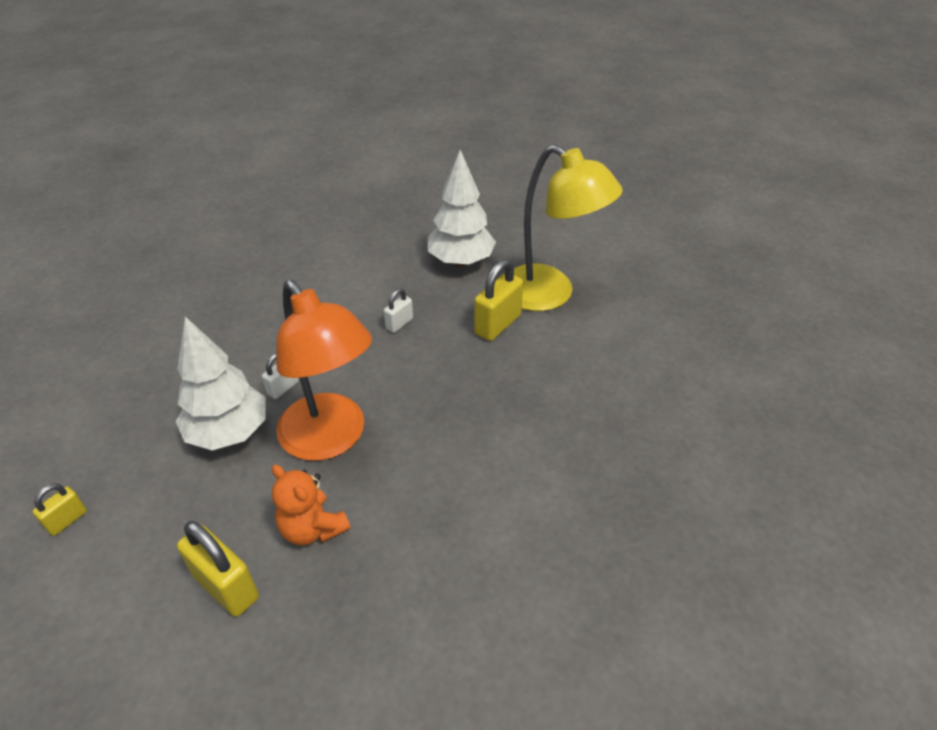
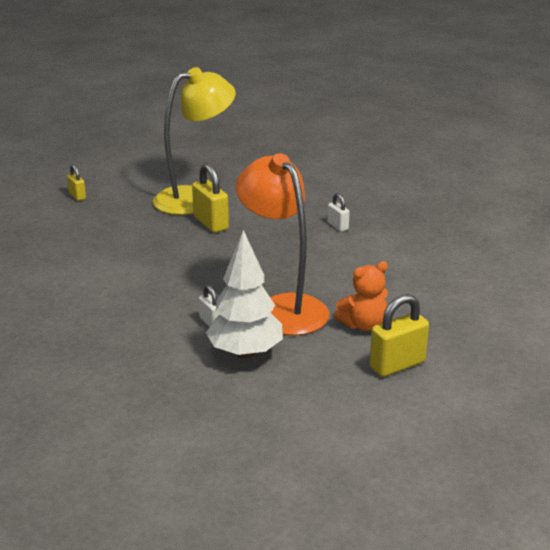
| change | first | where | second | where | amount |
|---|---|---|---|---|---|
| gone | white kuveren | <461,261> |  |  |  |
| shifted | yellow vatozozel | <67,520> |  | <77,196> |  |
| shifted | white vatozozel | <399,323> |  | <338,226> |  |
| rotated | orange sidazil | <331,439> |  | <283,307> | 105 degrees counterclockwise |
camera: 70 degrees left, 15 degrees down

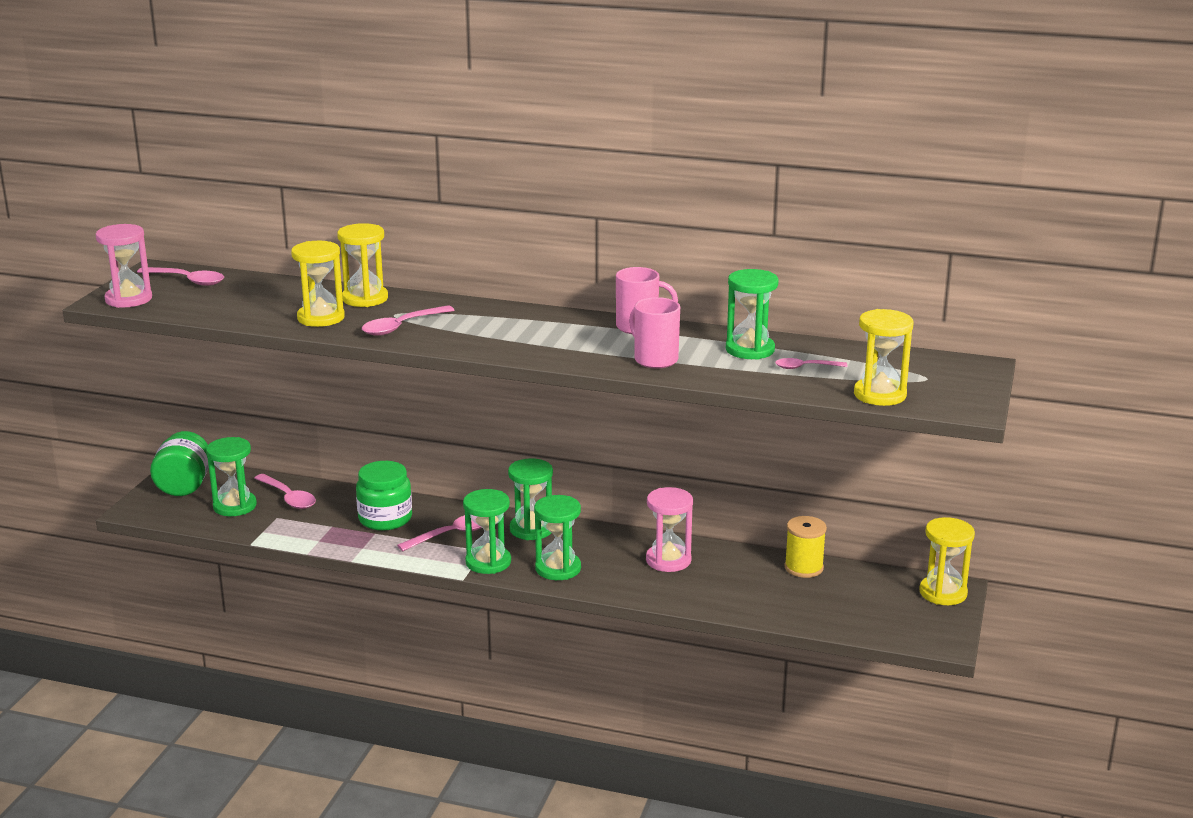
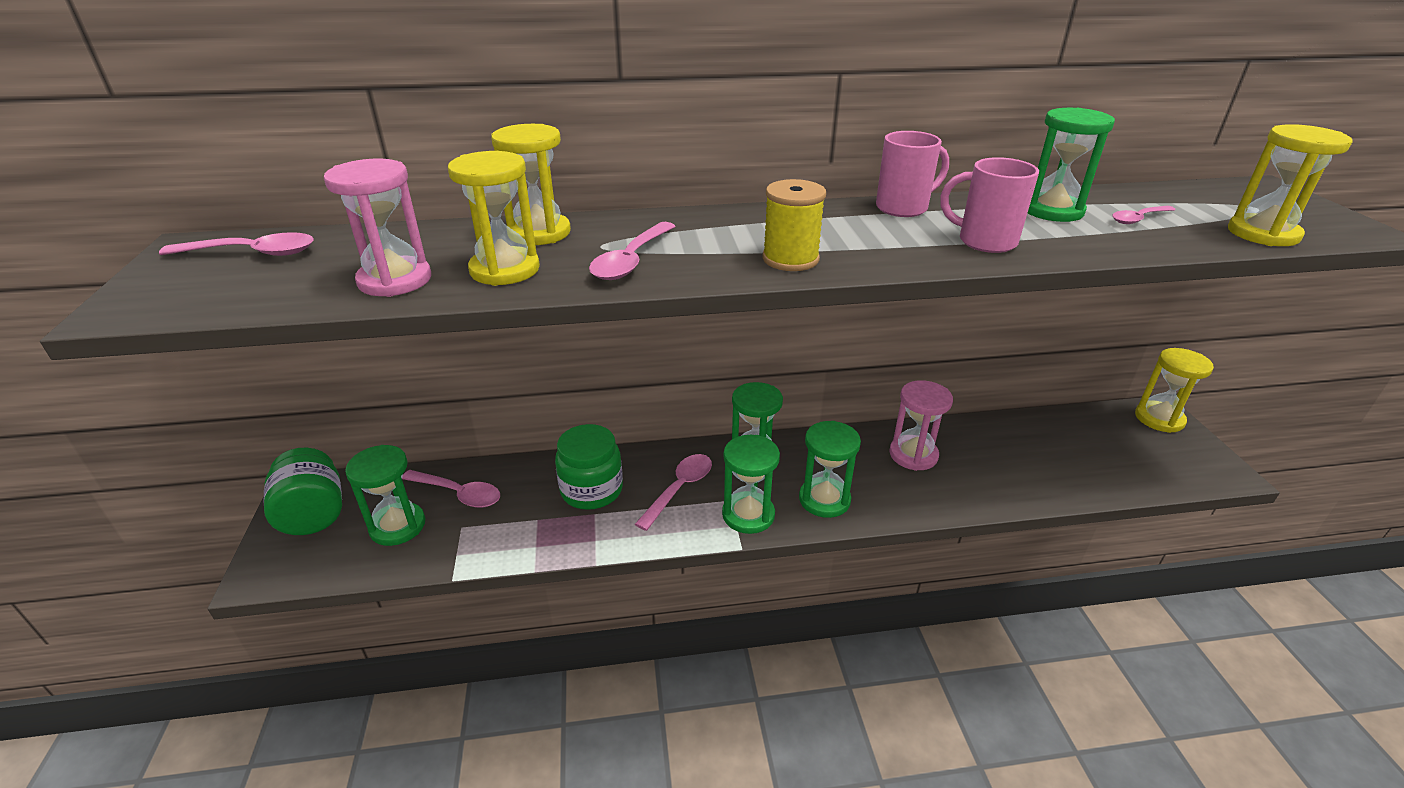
| change | first | where | second | where | amount |
|---|---|---|---|---|---|
| shifted | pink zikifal | <128,299> |  | <395,280> |  |
| shifted | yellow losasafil | <803,568> |  | <790,259> |  |
camera: 25 degrees left, 10 degrees up

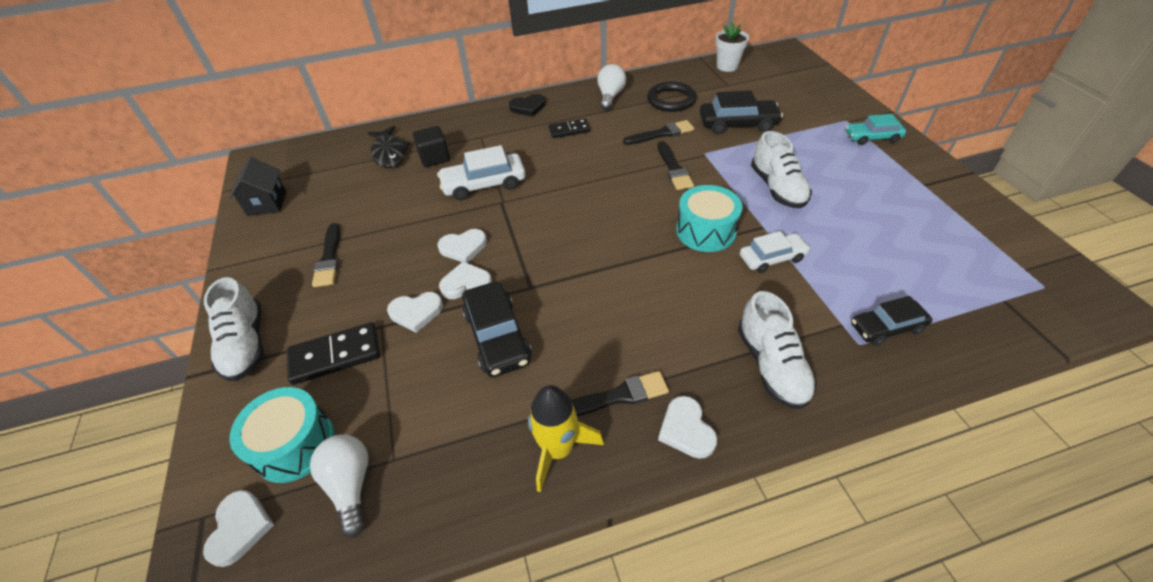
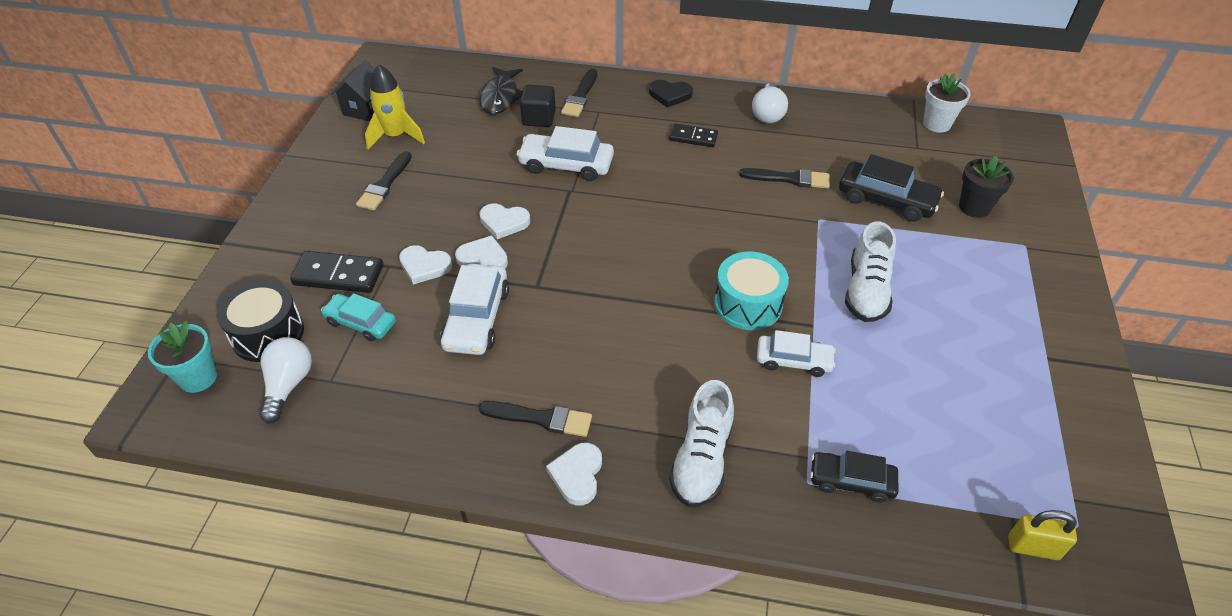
| change | first | where | second | where | amount |
|---|---|---|---|---|---|
| gone | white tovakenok | <246,344> |  |  |  |
| gone | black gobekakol | <671,100> |  |  |  |
| new |  |  | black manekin | <974,207> |  |
| new |  |  | yellow vatozozel | <1033,547> |  |
| shifted | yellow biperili | <558,449> |  | <396,136> |  |
| shifted | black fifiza | <674,168> |  | <580,96> |  |
| shifted | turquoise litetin | <872,137> |  | <361,322> |  |
| swapped | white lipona | <240,528> | turquoise manekin | <198,378> |  |
| repainted | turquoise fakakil | <294,444> | black fakakil | <268,334> |  |
| repainted | black litetin | <497,336> | white litetin | <476,318> |  |
| rotated | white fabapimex | <610,96> |  | <767,114> | 150 degrees clockwise |
camera: 25 degrees right, 0 degrees up

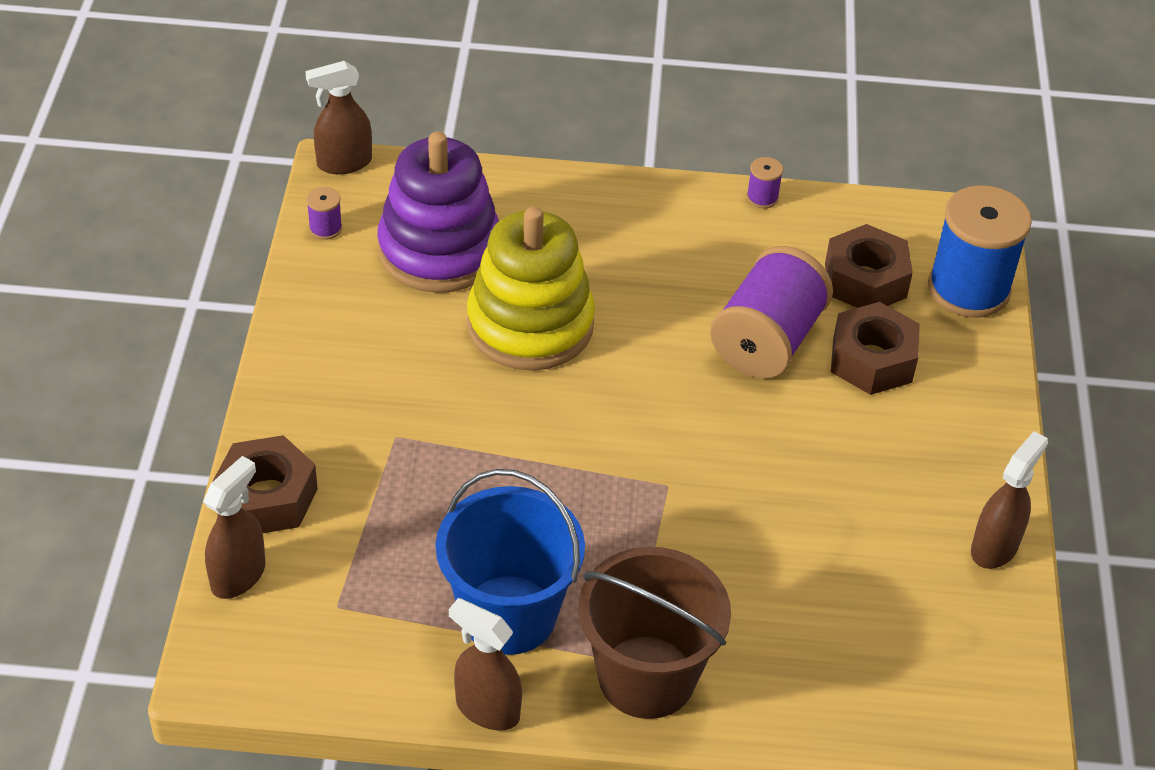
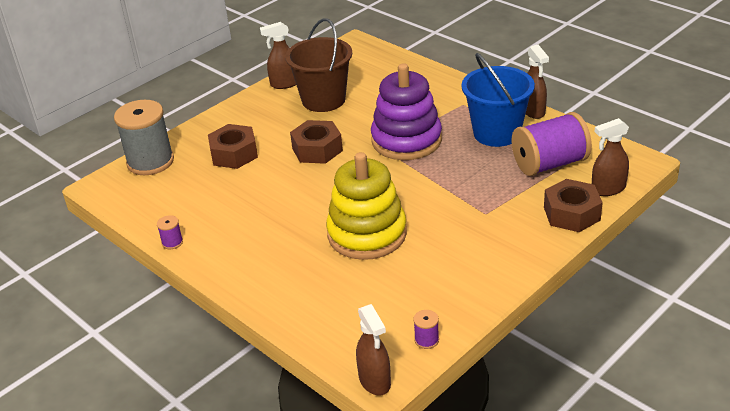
| change | first | where | second | where | amount |
|---|---|---|---|---|---|
| shifted | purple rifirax | <439,250> |  | <406,140> |  |
| shifted | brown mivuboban | <646,677> |  | <323,100> |  |
| shifted | purple losasafil | <767,340> |  | <549,164> |  |
| shifted | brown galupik | <865,280> |  | <317,149> |  |
| repainted | blue losasafil | <968,289> | grey losasafil | <150,162> |  |
| rotated | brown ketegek | <343,163> |  | <375,381> | 45 degrees clockwise |
camera: 135 degrees left, 10 degrees down

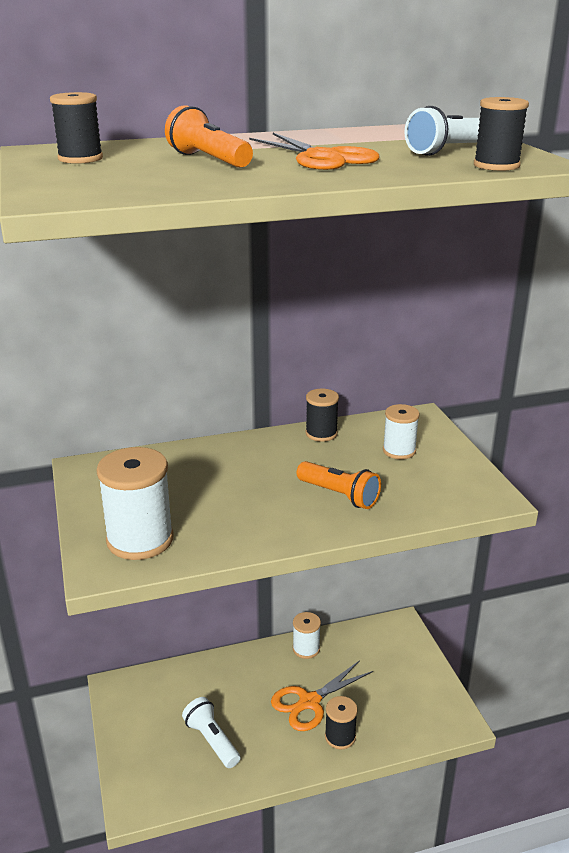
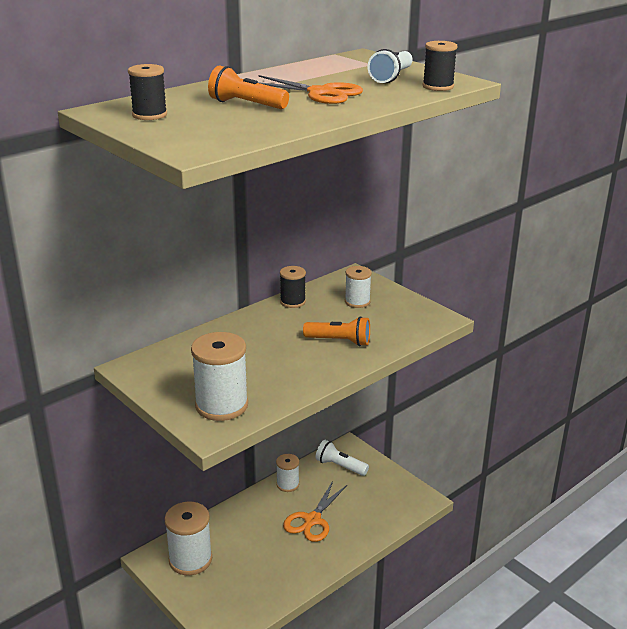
| change | first | where | second | where | amount |
|---|---|---|---|---|---|
| gone | black losasafil | <340,737> |  |  |  |
| new |  |  | white losasafil | <190,559> |  |
| shifted | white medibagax | <212,740> |  | <340,466> |  |
camera: 25 degrees left, 0 degrees up

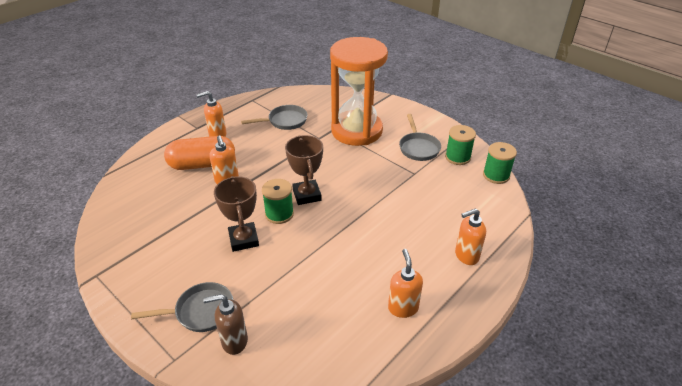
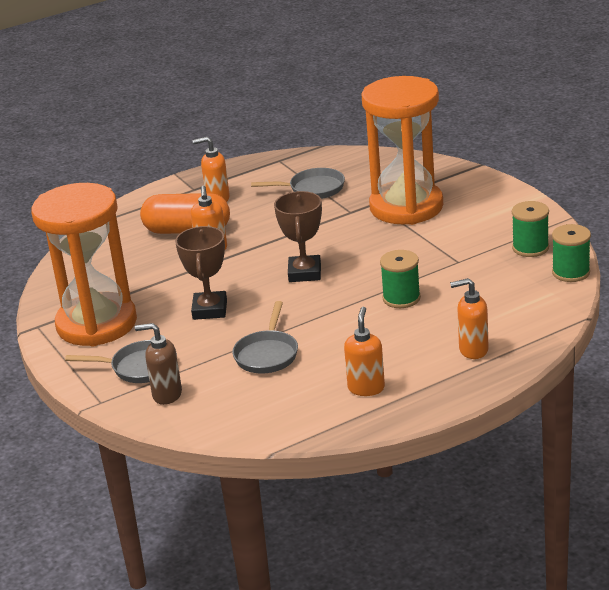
| change | first | where | second | where | amount |
|---|---|---|---|---|---|
| new |  |  | orange zikifal | <97,324> |  |
| shifted | green losasafil | <279,214> |  | <401,298> |  |
| shifted | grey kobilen | <418,148> |  | <267,354> |  |
camera: 20 degrees right, 10 degrees down

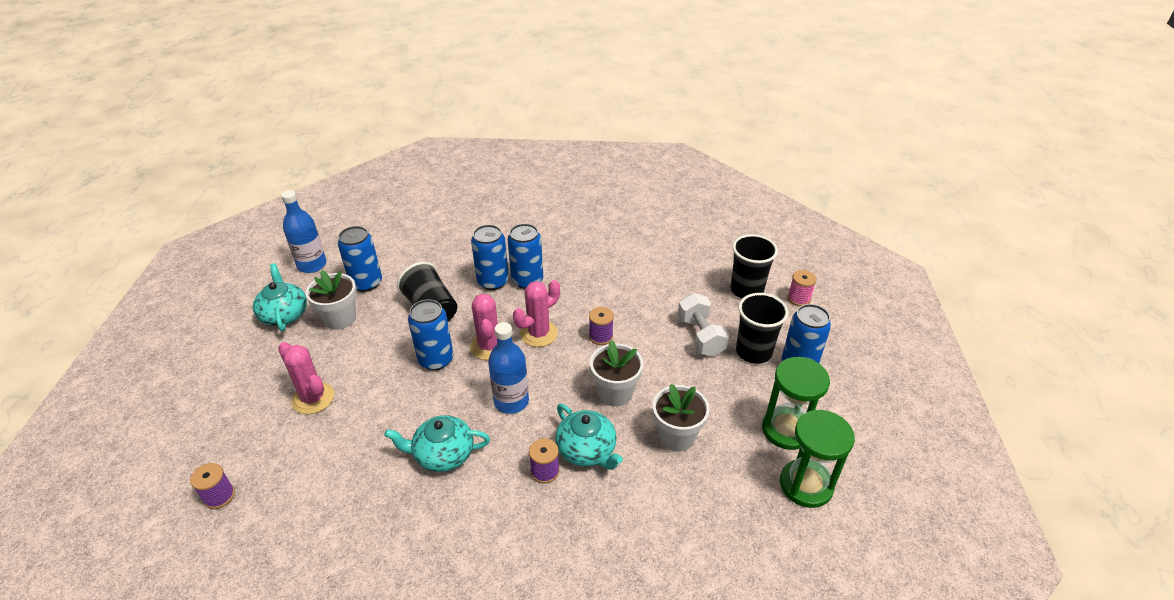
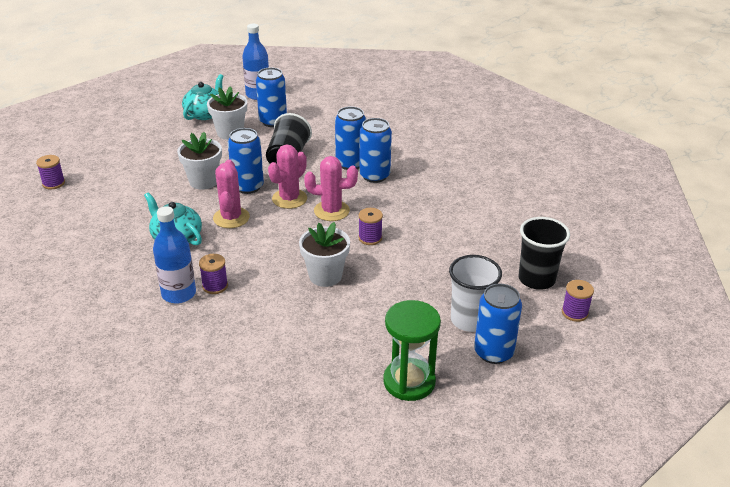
| change | first | where | second | where | amount |
|---|---|---|---|---|---|
| gone | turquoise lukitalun | <587,450> |  |  |  |
| gone | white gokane | <700,336> |  |  |  |
| gone | green zikifal | <806,485> |  |  |  |
| shifted | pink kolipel | <313,398> |  | <231,218> |  |
| shifted | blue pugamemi | <511,401> |  | <179,294> |  |
| shifted | white manekin | <676,436> |  | <203,181> |  |
| repainted | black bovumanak | <753,352> | white bovumanak | <470,320> |  |
| repainted | pink losasafil | <799,298> | purple losasafil | <574,313> |  |
camera: 45 degrees right, 5 degrees down

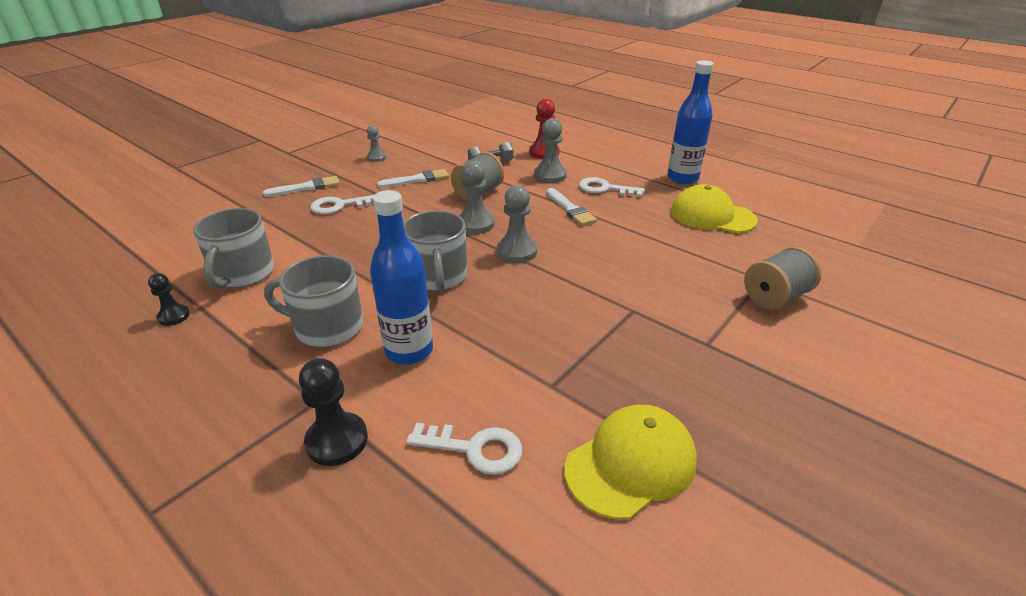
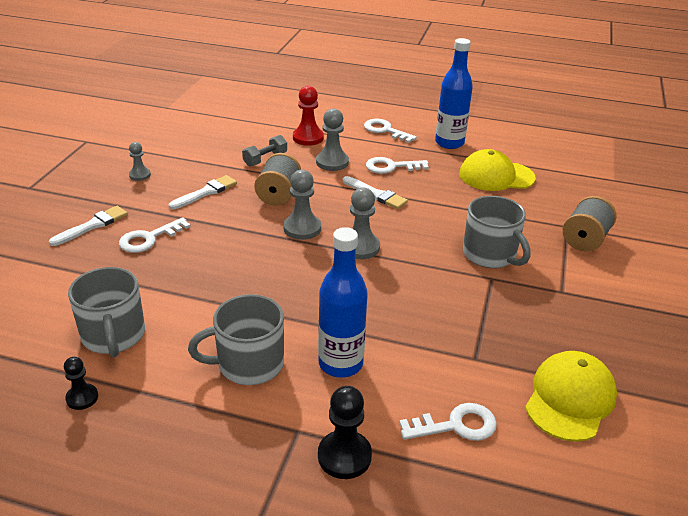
| change | first | where | second | where | amount |
|---|---|---|---|---|---|
| new |  |  | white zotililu | <385,130> |  |
| shifted | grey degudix | <438,277> |  | <490,255> |  |
camera: 25 degrees left, 0 degrees up

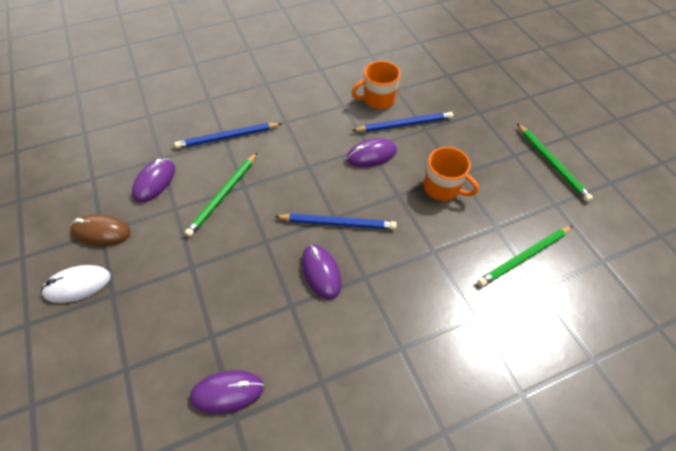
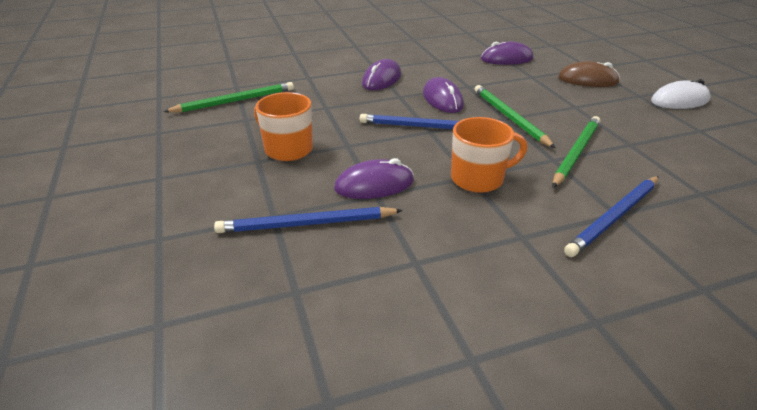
| change | first | where | second | where | amount |
|---|---|---|---|---|---|
| shifted | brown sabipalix | <101,232> |  | <587,80> |  |
| shifted | purple sabipalix | <155,182> |  | <381,79> |  |
| shifted | orange degudix | <378,99> |  | <478,179> |  |
| shifted | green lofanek | <551,163> |  | <509,118> |  |
| rotated | blue lofanek | <228,137> |  | <614,217> | 150 degrees clockwise |
camera: 175 degrees left, 20 degrees down

